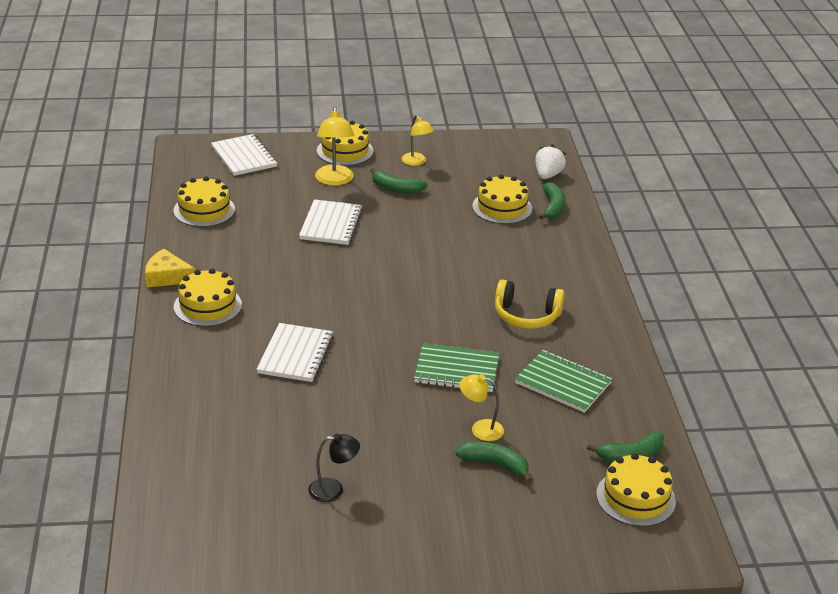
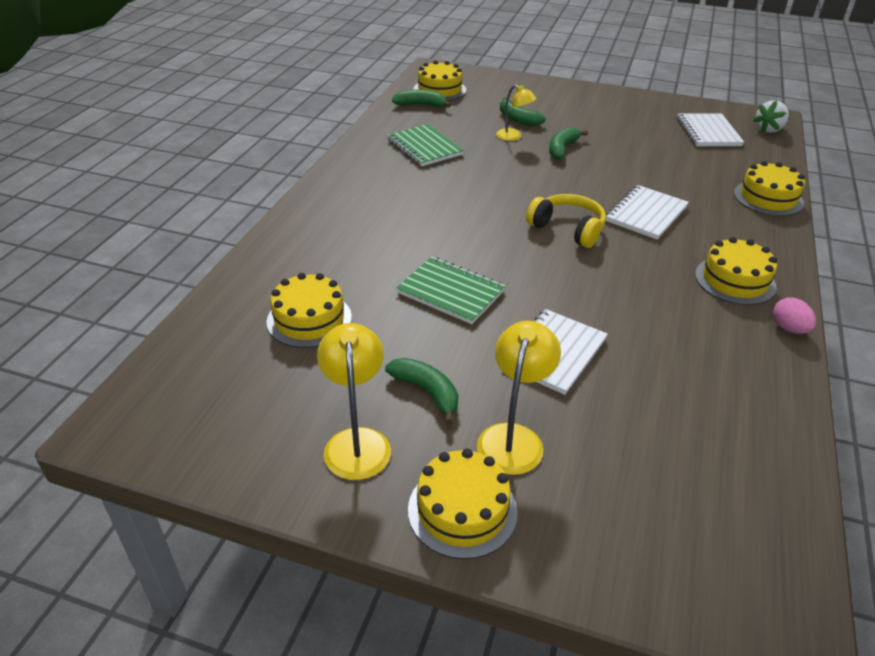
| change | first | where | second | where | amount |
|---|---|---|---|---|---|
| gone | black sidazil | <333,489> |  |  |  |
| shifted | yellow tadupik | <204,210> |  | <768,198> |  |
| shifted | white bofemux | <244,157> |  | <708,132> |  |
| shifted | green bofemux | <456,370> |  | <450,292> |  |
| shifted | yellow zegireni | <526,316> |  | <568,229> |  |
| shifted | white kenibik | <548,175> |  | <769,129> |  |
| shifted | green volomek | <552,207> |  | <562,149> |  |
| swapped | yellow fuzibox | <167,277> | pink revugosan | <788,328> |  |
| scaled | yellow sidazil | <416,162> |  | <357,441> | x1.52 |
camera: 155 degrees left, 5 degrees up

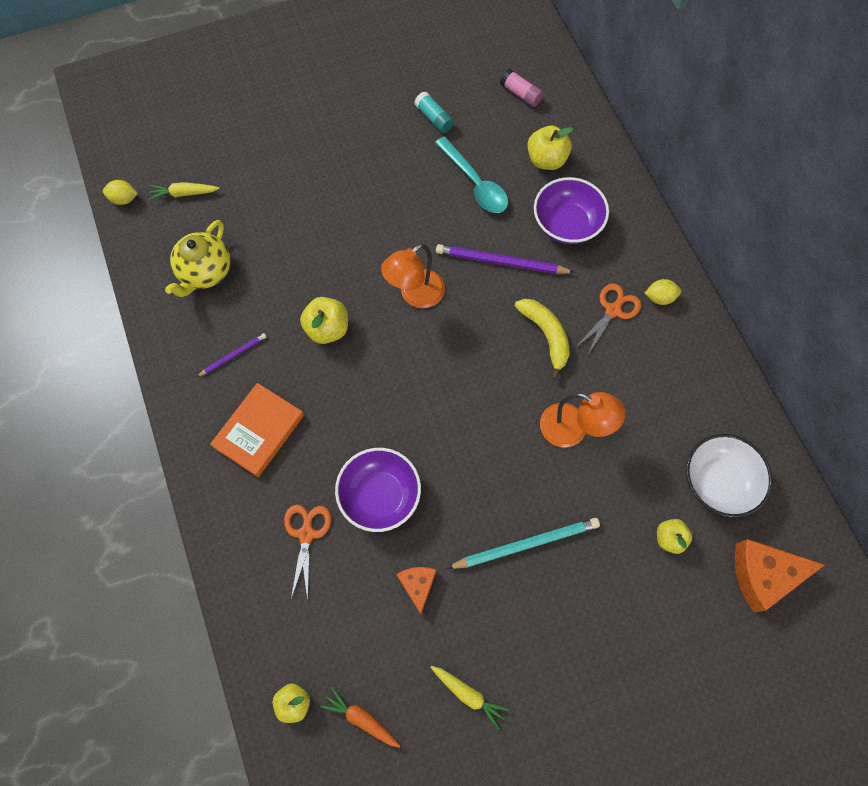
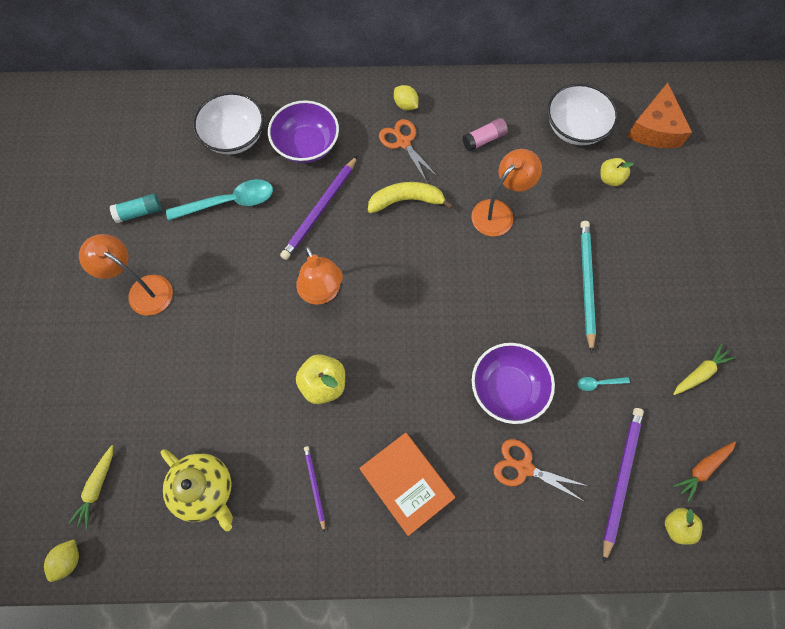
| change | first | where | second | where | amount |
|---|---|---|---|---|---|
| new |  |  | orange sidazil | <143,290> |  |
| new |  |  | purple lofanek | <620,479> |  |
| shifted | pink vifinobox | <521,94> |  | <484,139> |  |
| swapped | orange fuzibox | <417,585> | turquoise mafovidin | <598,383> |  |
| swapped | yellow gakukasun | <546,160> | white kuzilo | <234,137> |  |
| rotated | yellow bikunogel | <659,297> |  | <405,105> | 60 degrees counterclockwise |
camera: 70 degrees left, 0 degrees up

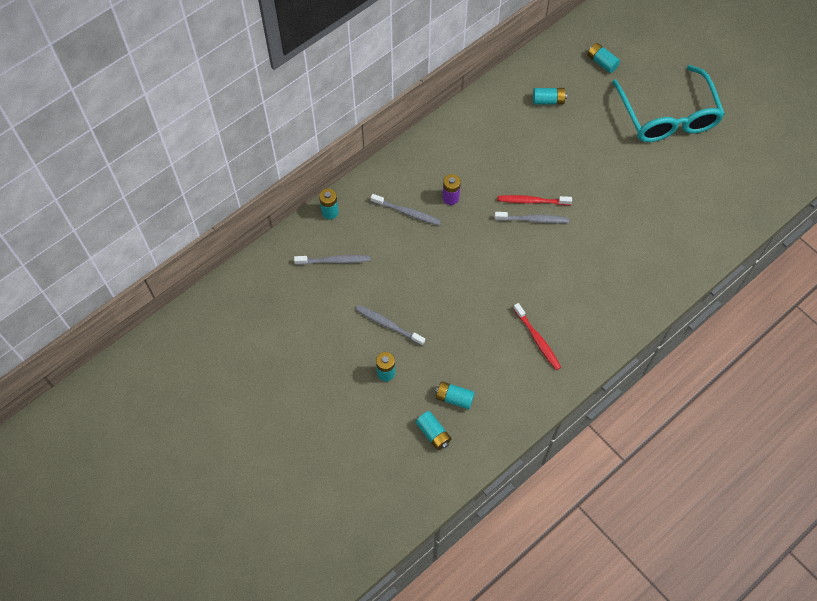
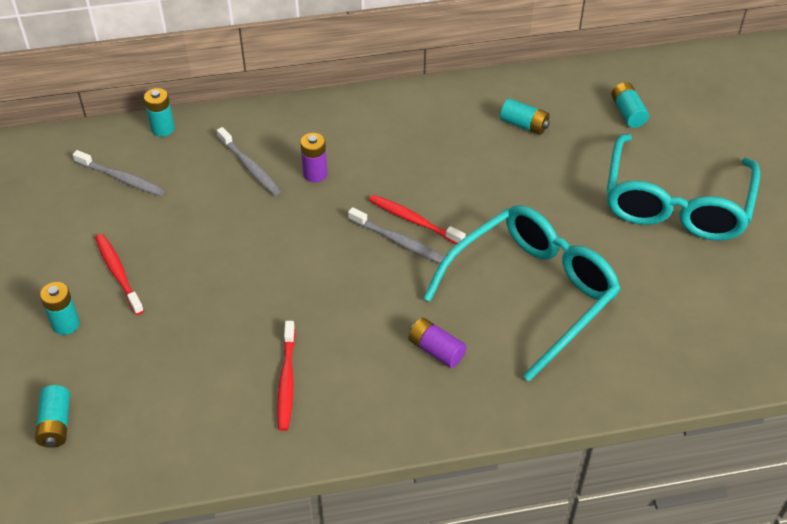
| change | first | where | second | where | amount |
|---|---|---|---|---|---|
| gone | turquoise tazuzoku | <454,398> |  |  |  |
| new |  |  | purple tazuzoku | <436,350> |  |
| new |  |  | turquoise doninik | <531,293> |  |
| repainted | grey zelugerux | <388,325> | red zelugerux | <118,273> |  |
camera: 30 degrees right, 15 degrees down

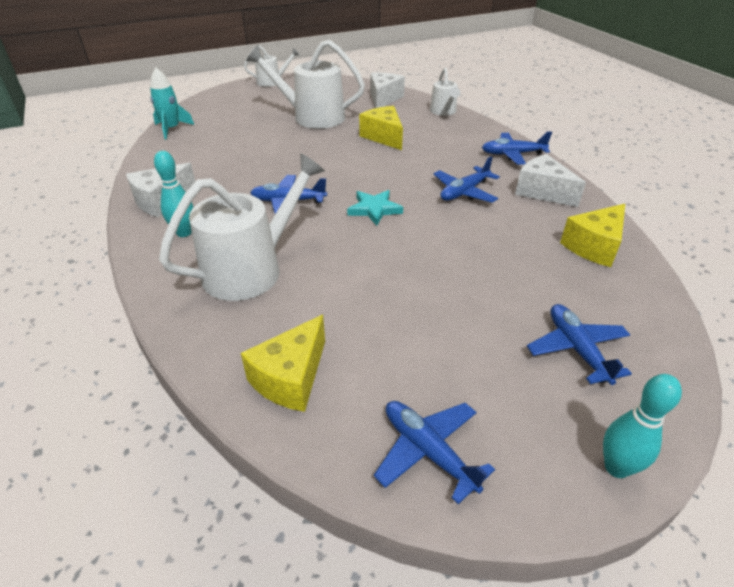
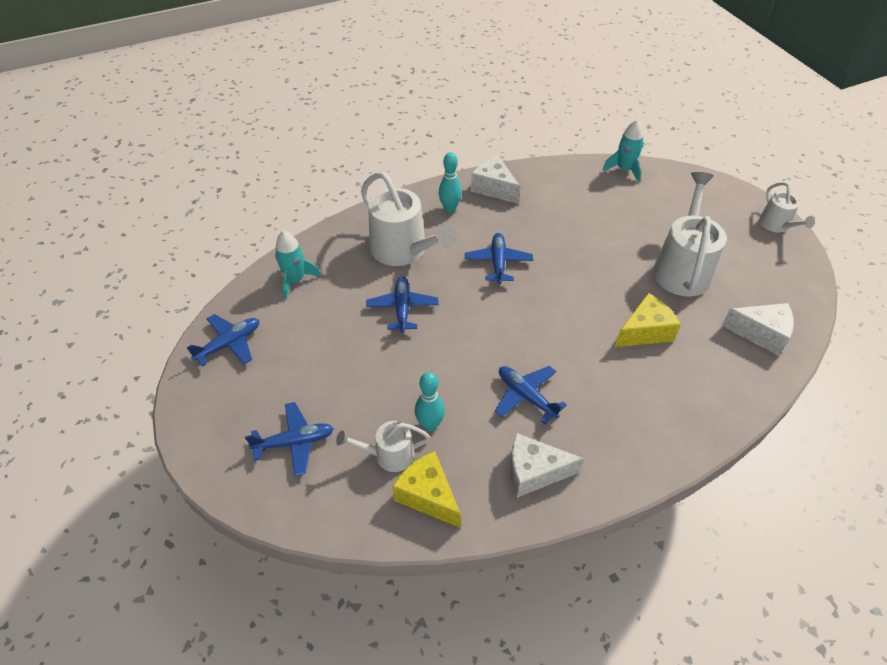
| change | first | where | second | where | amount |
|---|---|---|---|---|---|
| gone | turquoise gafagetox | <374,209> |  |  |  |
| shifted | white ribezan | <444,112> |  | <389,455> |  |
| shifted | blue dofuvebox | <512,154> |  | <402,308> |  |
| shifted | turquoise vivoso | <616,467> |  | <430,424> |  |
| swapped | yellow fuzibox | <290,378> | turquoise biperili | <295,280> |  |
| rotated | white fuzibox | <542,192> |  | <534,472> | 135 degrees counterclockwise |
camera: 90 degrees right, 10 degrees up

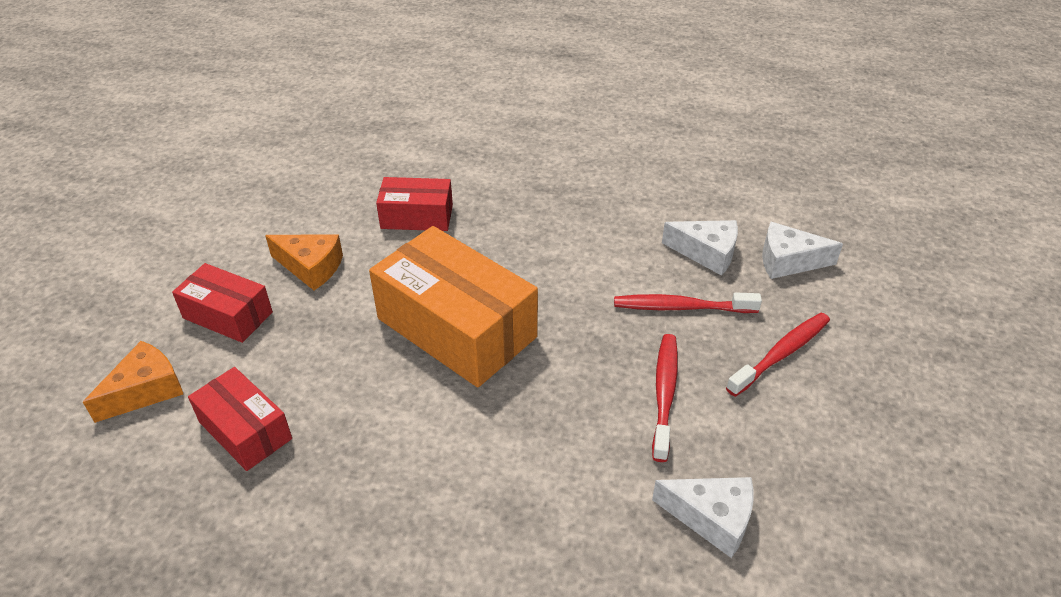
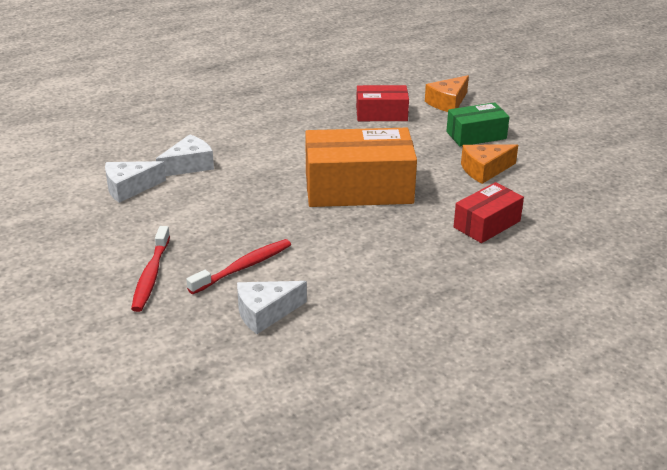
| change | first | where | second | where | amount |
|---|---|---|---|---|---|
| gone | red zelugerux | <664,394> |  |  |  |
| shifted | white fuzibox | <788,261> |  | <189,165> |  |
| repainted | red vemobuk | <227,315> | green vemobuk | <476,135> |  |
| rotated | orange fuzibox | <146,390> |  | <447,102> | 45 degrees clockwise |
camera: 135 degrees right, 10 degrees down

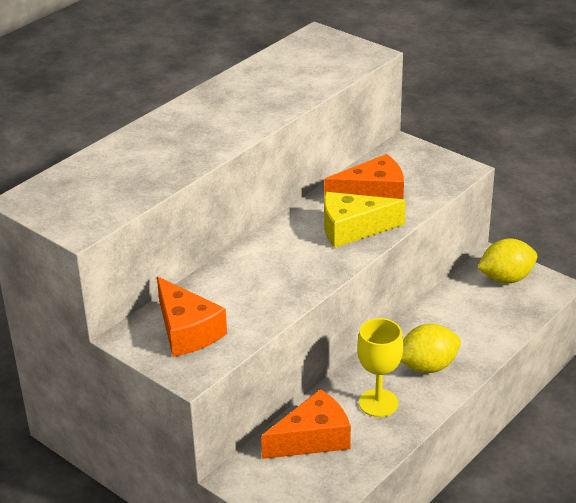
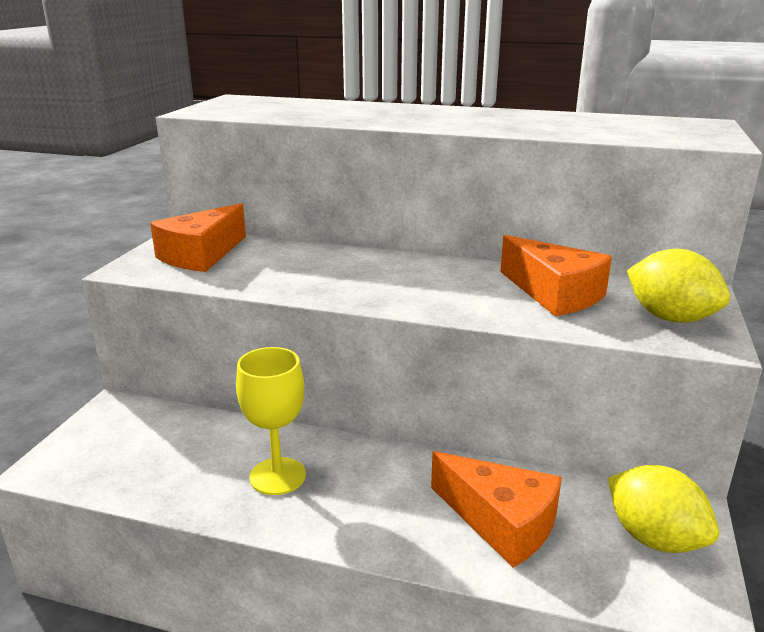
| change | first | where | second | where | amount |
|---|---|---|---|---|---|
| gone | yellow fuzibox | <353,229> |  |  |  |
| shifted | orange fuzibox | <313,438> |  | <501,522> |  |
| shifted | yellow bikunogel | <427,366> |  | <670,318> |  |
camera: 65 degrees right, 10 degrees down

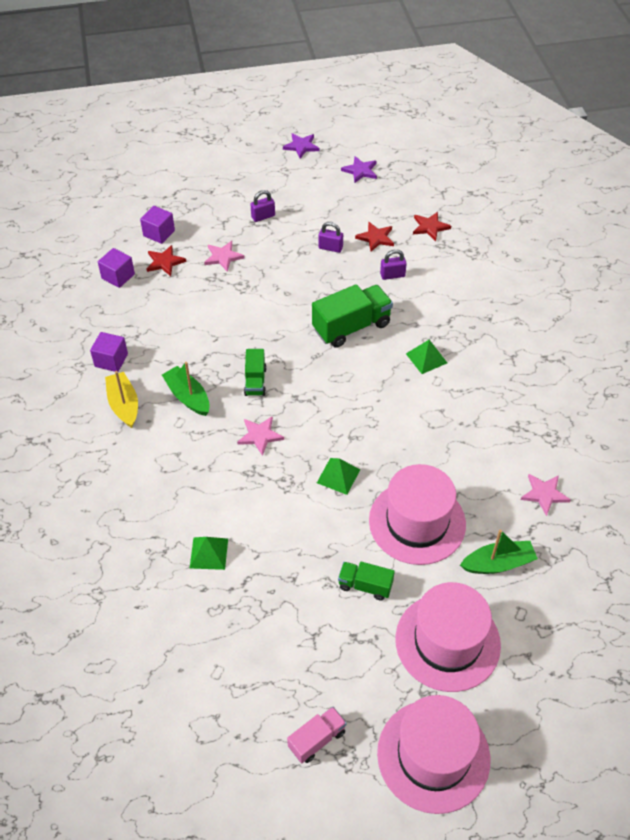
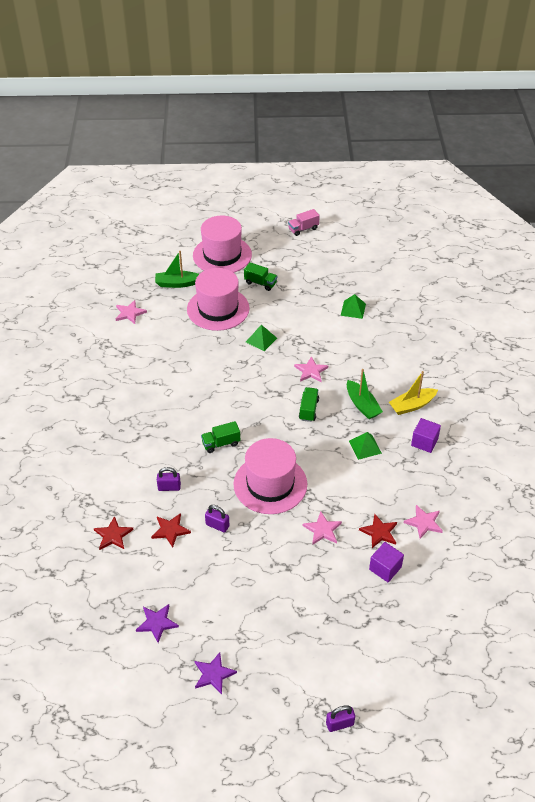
| change | first | where | second | where | amount |
|---|---|---|---|---|---|
| shifted | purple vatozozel | <263,216> |  | <339,724> |  |
| shifted | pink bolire | <433,755> |  | <270,484> |  |
| shifted | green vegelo | <426,358> |  | <365,447> |  |
| swapped | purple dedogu | <118,276> | pink gafagetox | <424,522> |  |
| rotated | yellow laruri | <124,405> |  | <412,405> | 75 degrees clockwise |
| scaled | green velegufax | <351,327> |  | <221,443> | x0.57 |
camera: 170 degrees left, 5 degrees down

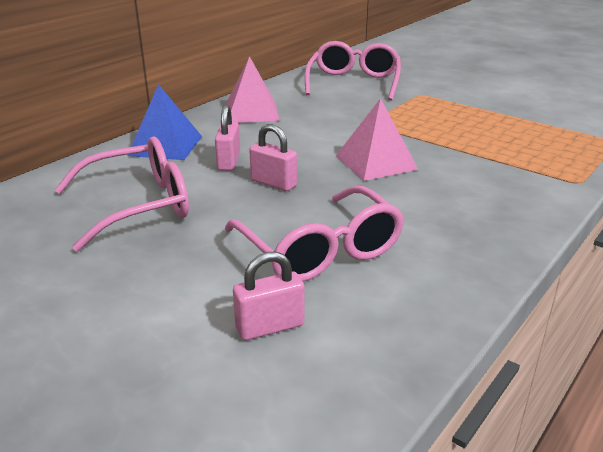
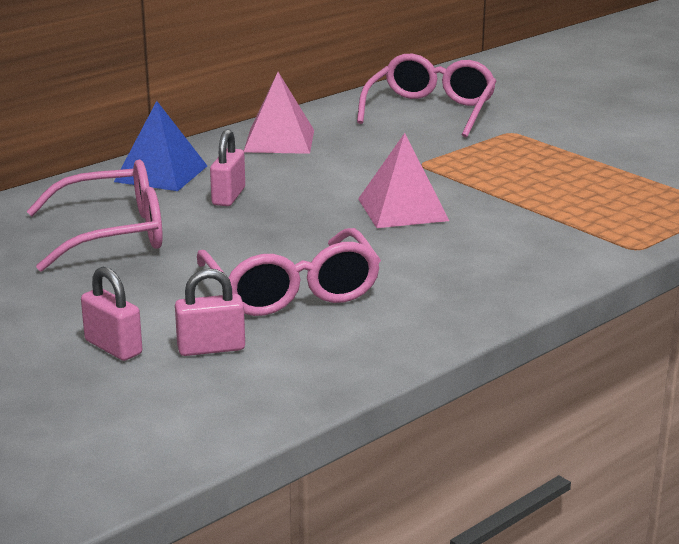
| change | first | where | second | where | amount |
|---|---|---|---|---|---|
| shifted | pink vatozozel | <273,183> |  | <113,347> |  |
camera: 10 degrees right, 5 degrees down

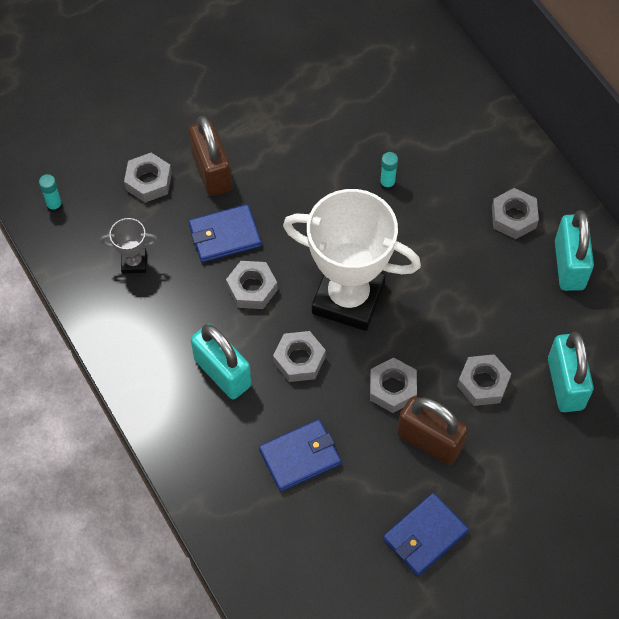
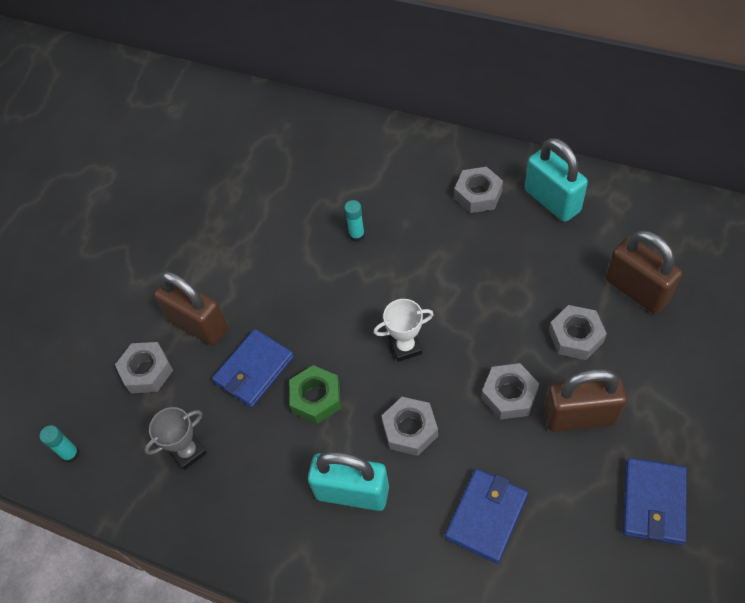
| change | first | where | second | where | amount |
|---|---|---|---|---|---|
| repainted | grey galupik | <252,288> | green galupik | <316,398> |  |
| repainted | turquoise vatozozel | <565,384> | brown vatozozel | <636,290> |  |
| scaled | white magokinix | <348,298> |  | <405,347> | x0.42 |
camera: 30 degrees left, 5 degrees down

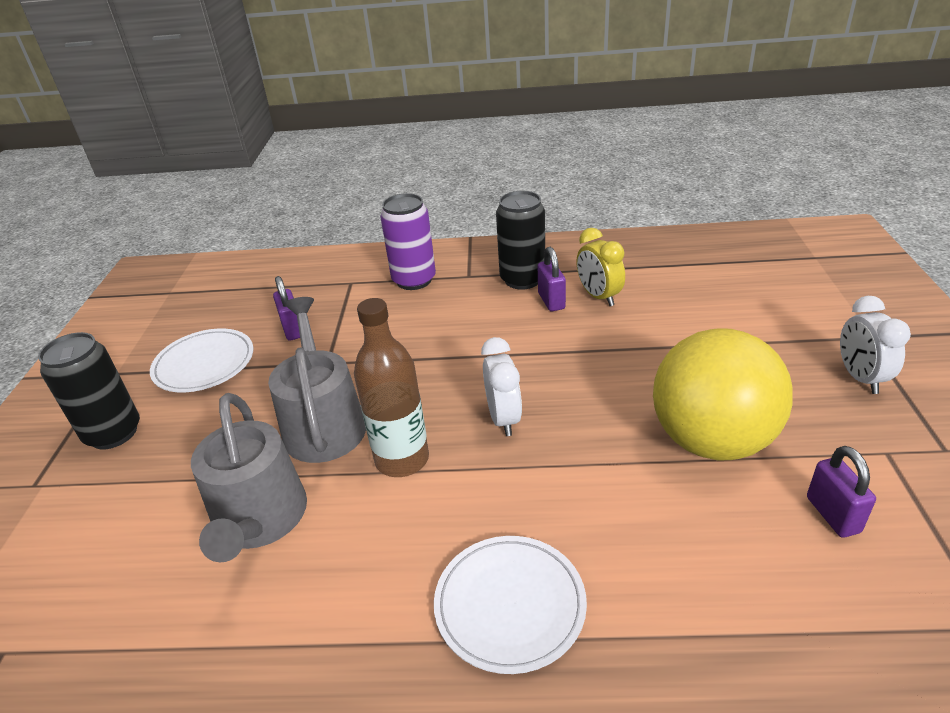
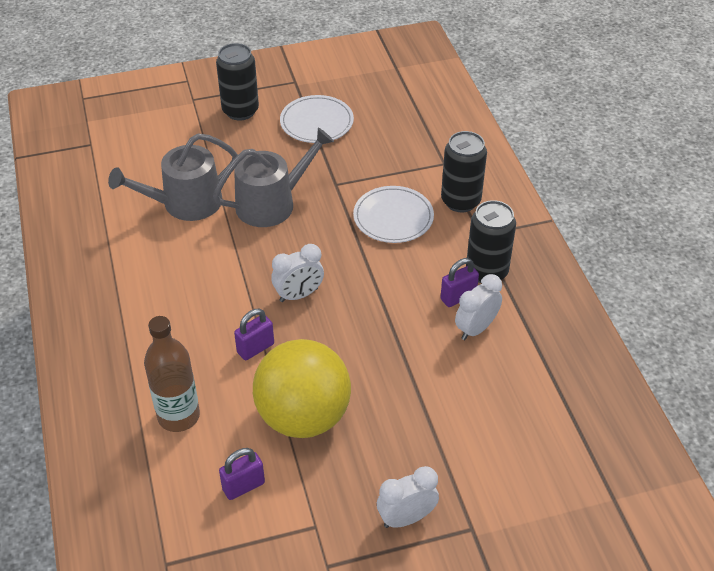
| change | first | where | second | where | amount |
|---|---|---|---|---|---|
| shifted | purple vatozozel | <293,329> |  | <255,348> |  |
| shifted | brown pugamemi | <402,459> |  | <178,416> |  |
| shifted | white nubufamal | <510,605> |  | <393,217> |  |
| repainted | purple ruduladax | <414,280> | black ruduladax | <460,201> |  |
| repainted | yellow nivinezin | <598,297> | white nivinezin | <476,328> |  |
camera: 70 degrees right, 10 degrees up

